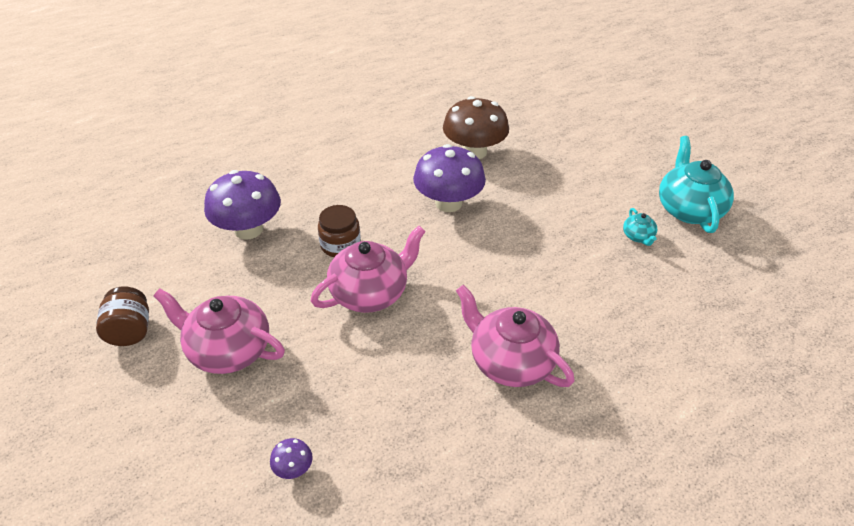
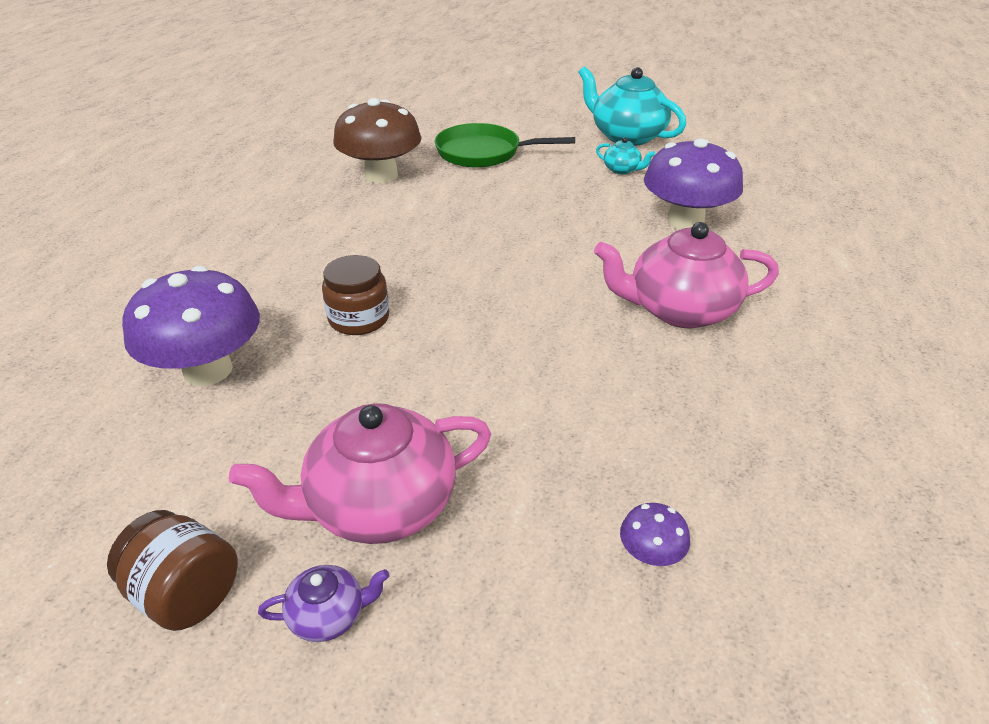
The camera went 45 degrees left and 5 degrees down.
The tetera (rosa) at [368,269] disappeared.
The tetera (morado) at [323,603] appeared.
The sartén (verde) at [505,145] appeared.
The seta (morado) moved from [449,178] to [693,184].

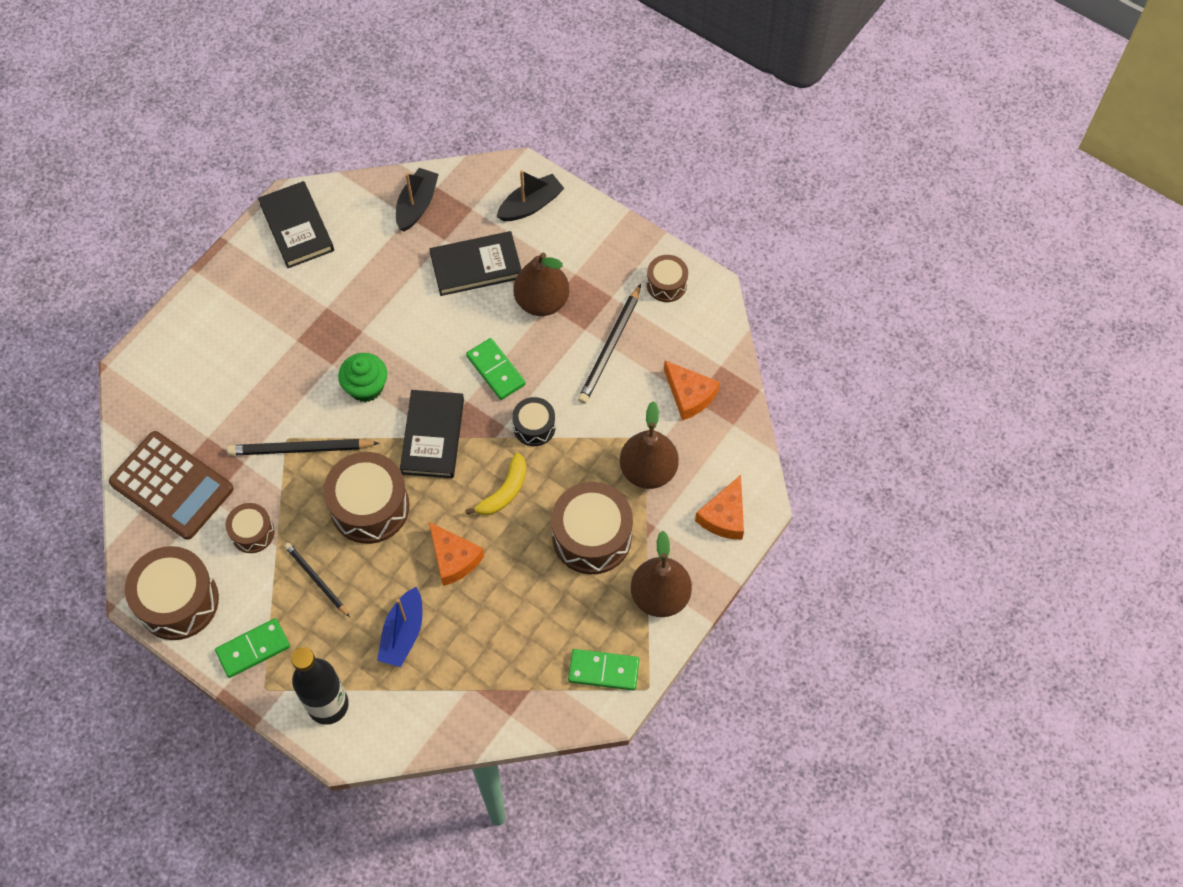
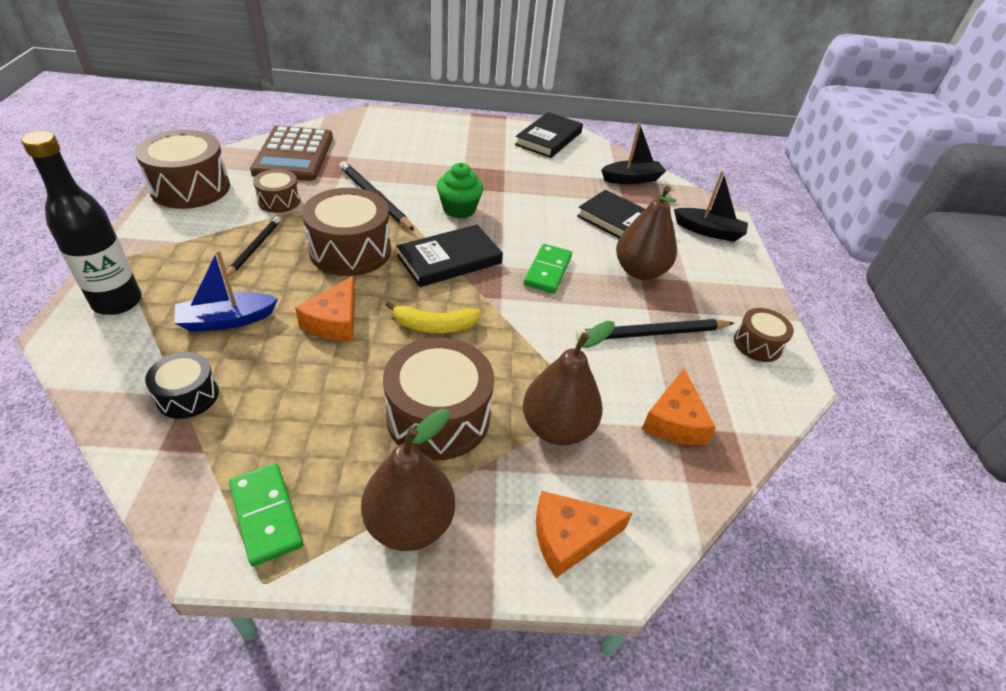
The camera went 50 degrees right and 20 degrees down.
The ficha de dominó (verde) at [252,648] disappeared.
The tambor (negro) moved from [534,421] to [182,385].

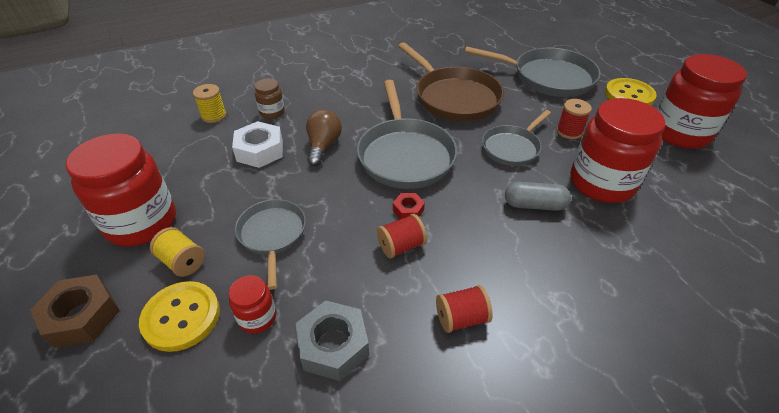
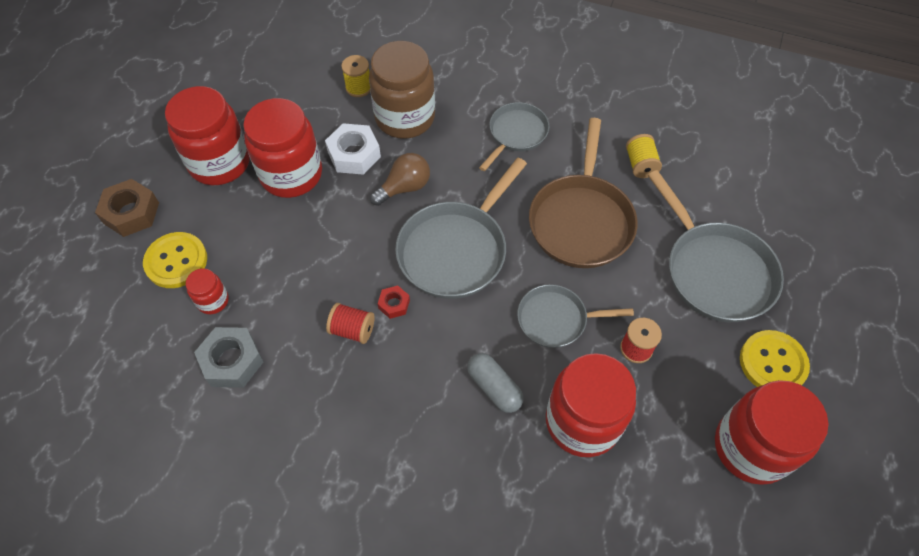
The camera went 45 degrees right and 15 degrees up.
The carrete (rojo) at [464,309] disappeared.
The tarro (rojo) at [282,148] appeared.
The carrete (amarillo) moved from [177,252] to [644,156].
The sartén (gris) moved from [270,244] to [514,136].
The tarro (marrón) at [269,99] changed to 2.14 times the size.

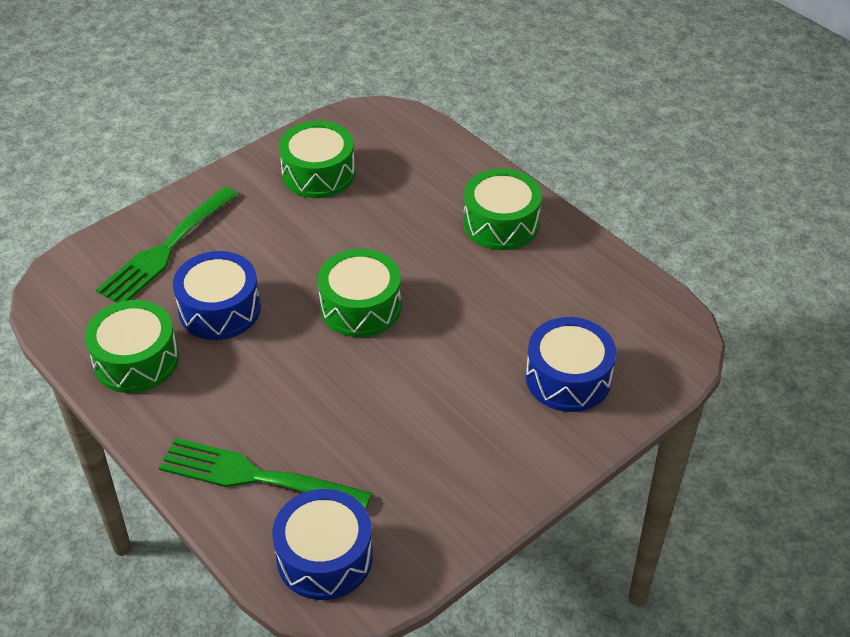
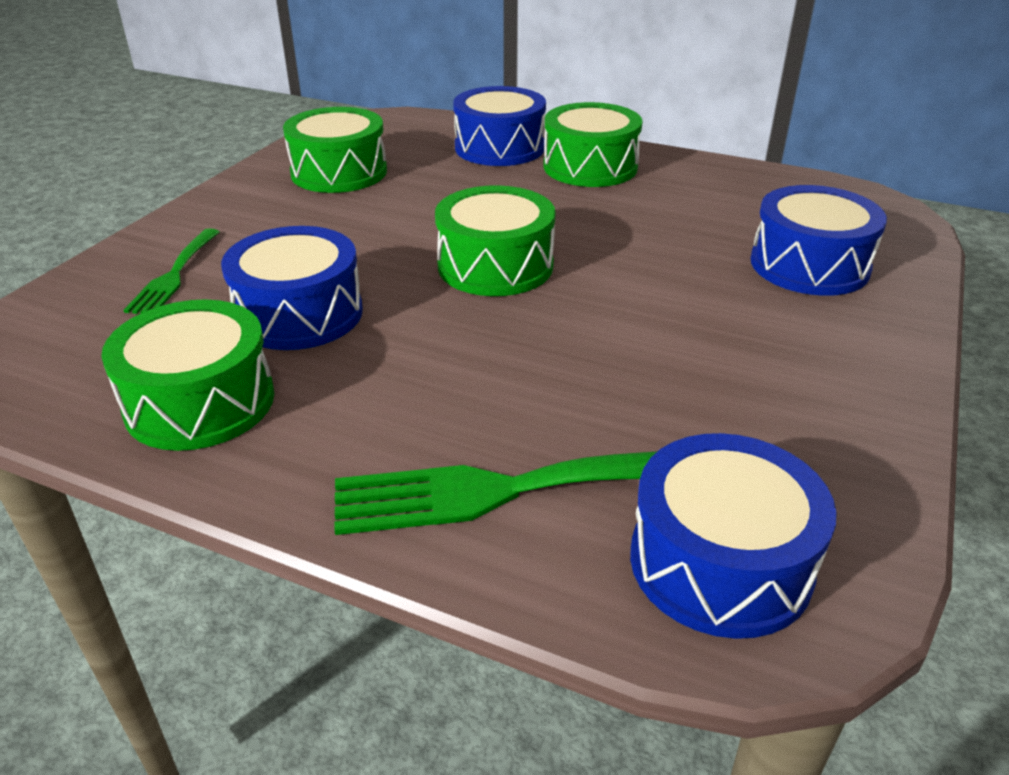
The camera went 25 degrees left and 10 degrees down.
The tambor (azul) at [499,126] appeared.
The tenedor (verde) at [167,244] changed to 0.59 times the size.

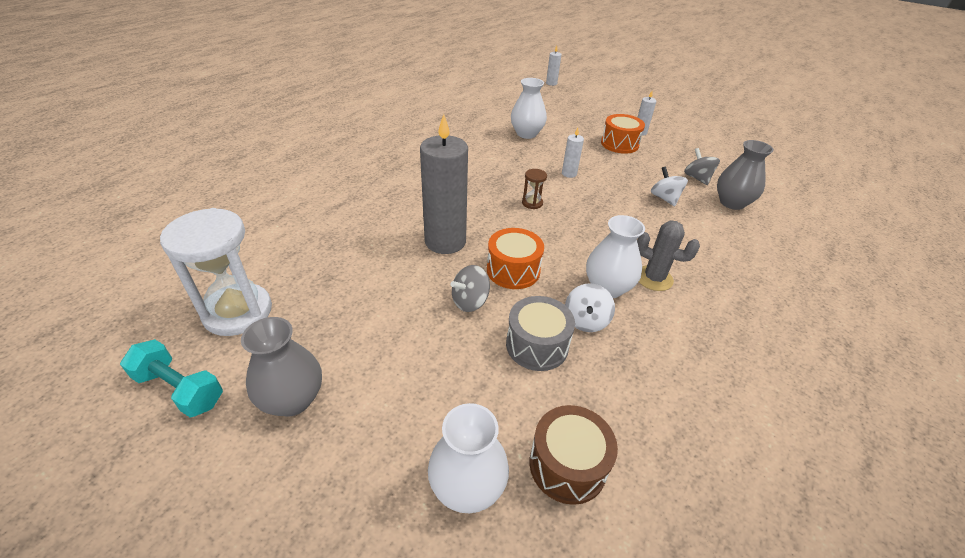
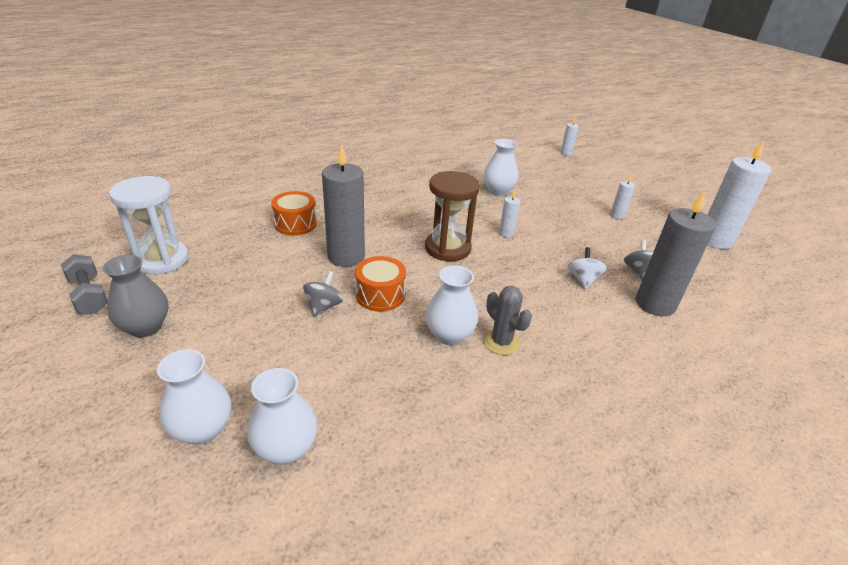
The camera went 25 degrees right and 5 degrees down.
The tambor (gris) at [540,333] disappeared.
The peonza (blanco) at [590,307] disappeared.
The vela (blanco) at [739,194] appeared.
The tambor (naranja) moved from [623,134] to [294,213].
The tambor (marrón) at [573,455] was replaced by the florero (blanco) at [282,416].
The florero (gris) at [745,175] was replaced by the vela (gris) at [676,253].
The mancuerna (turquesa) at [171,378] became the mancuerna (gris) at [84,284].
The peonza (gris) at [470,288] turned 120 degrees clockwise.
The reloj de arena (marrón) at [534,189] changed to 2.31 times the size.

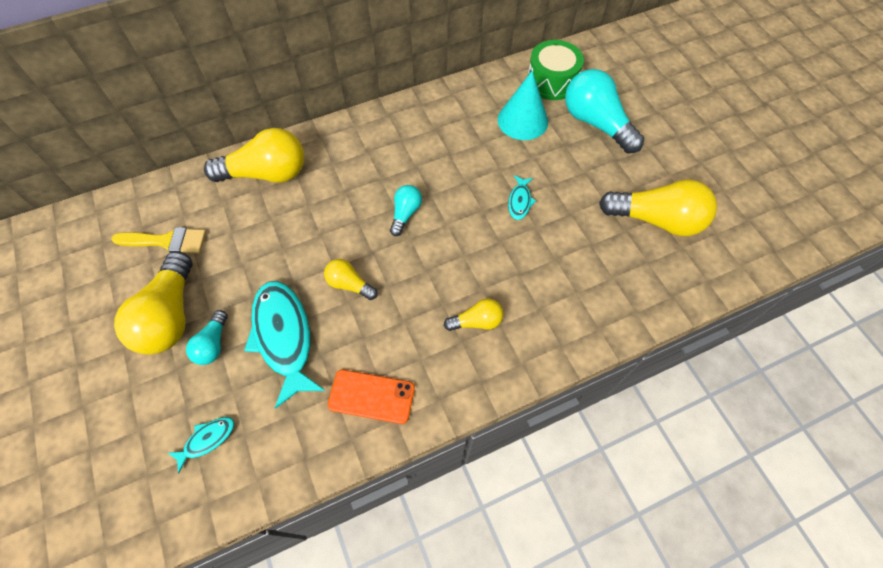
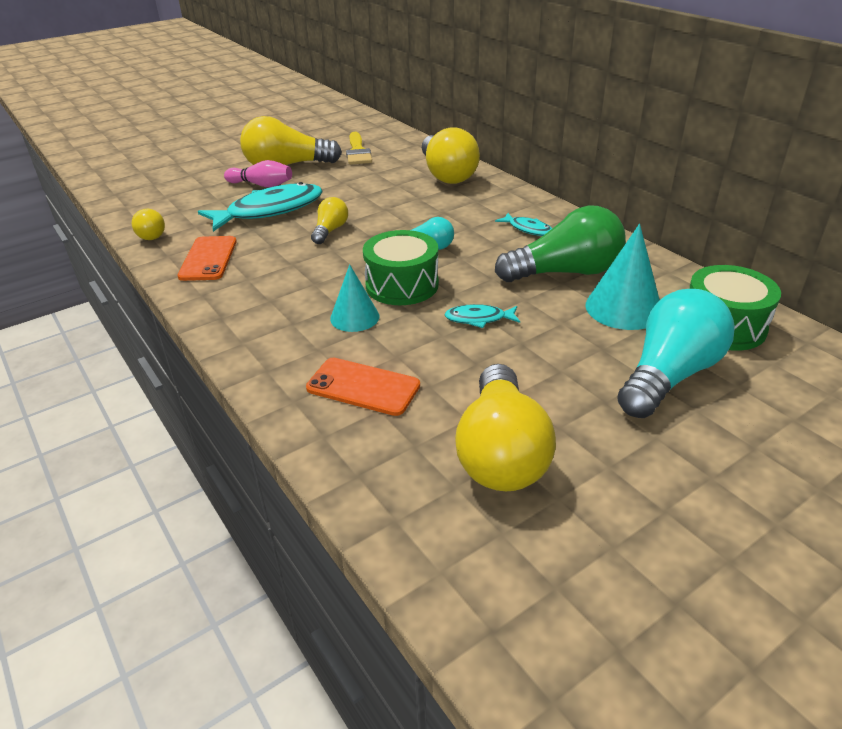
The camera went 80 degrees right and 25 degrees down.
The móvil (naranja) at [363,387] appeared.
The cono (turquesa) at [354,298] appeared.
The tambor (verde) at [401,267] appeared.
The bombilla (verde) at [560,244] appeared.
The pez (turquesa) moved from [201,445] to [523,224].
The bombilla (amarillo) moved from [473,314] to [148,224].
The bombilla (turquesa) at [207,337] was replaced by the bolo (rosa) at [258,173].

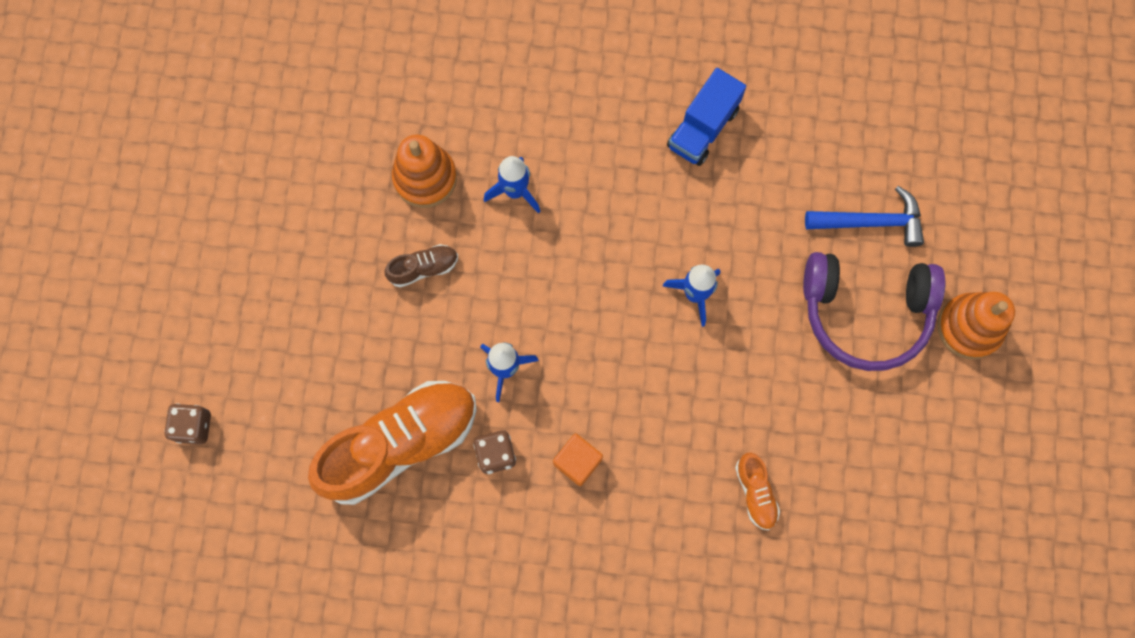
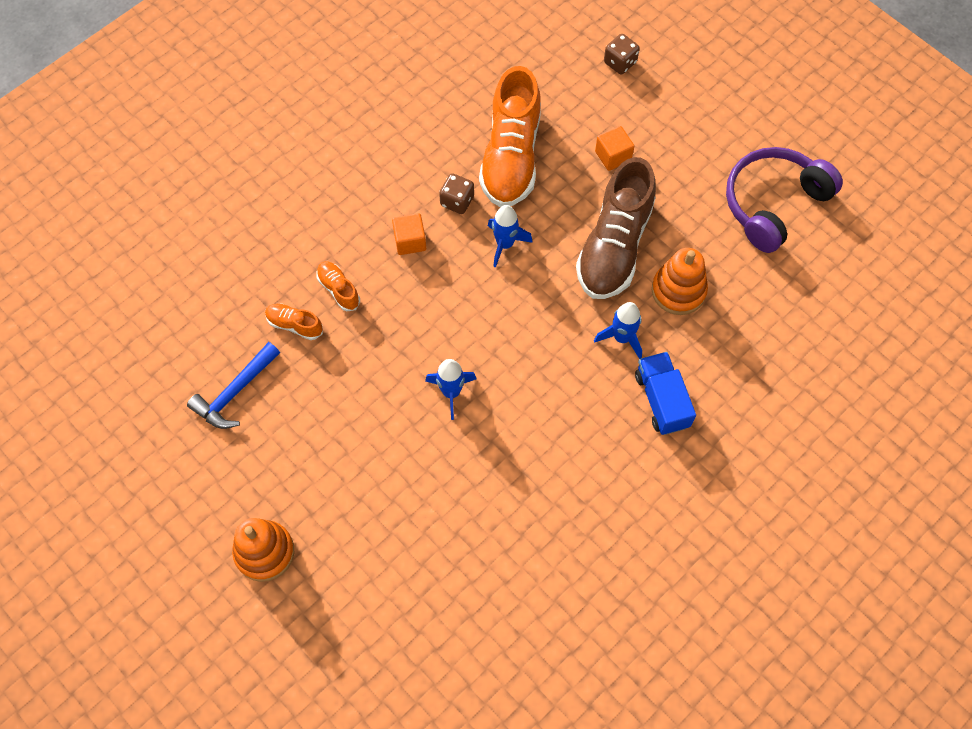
The camera went 130 degrees right and 10 degrees down.
The zapato (naranja) at [338,286] appeared.
The cubo (naranja) at [614,148] appeared.
The camión (azul) moved from [706,117] to [665,393].
The auriculares (morado) moved from [874,311] to [784,200].
The martillo (azul) moved from [864,216] to [233,385].
The zapato (marrón) at [421,265] changed to 2.30 times the size.

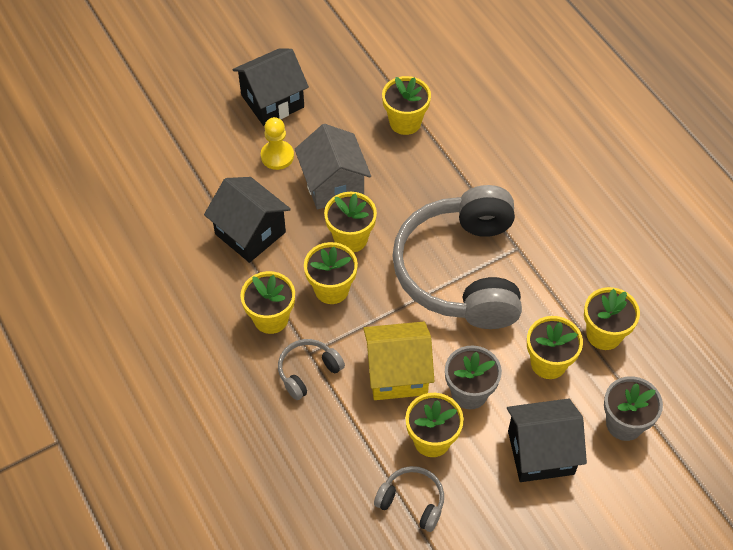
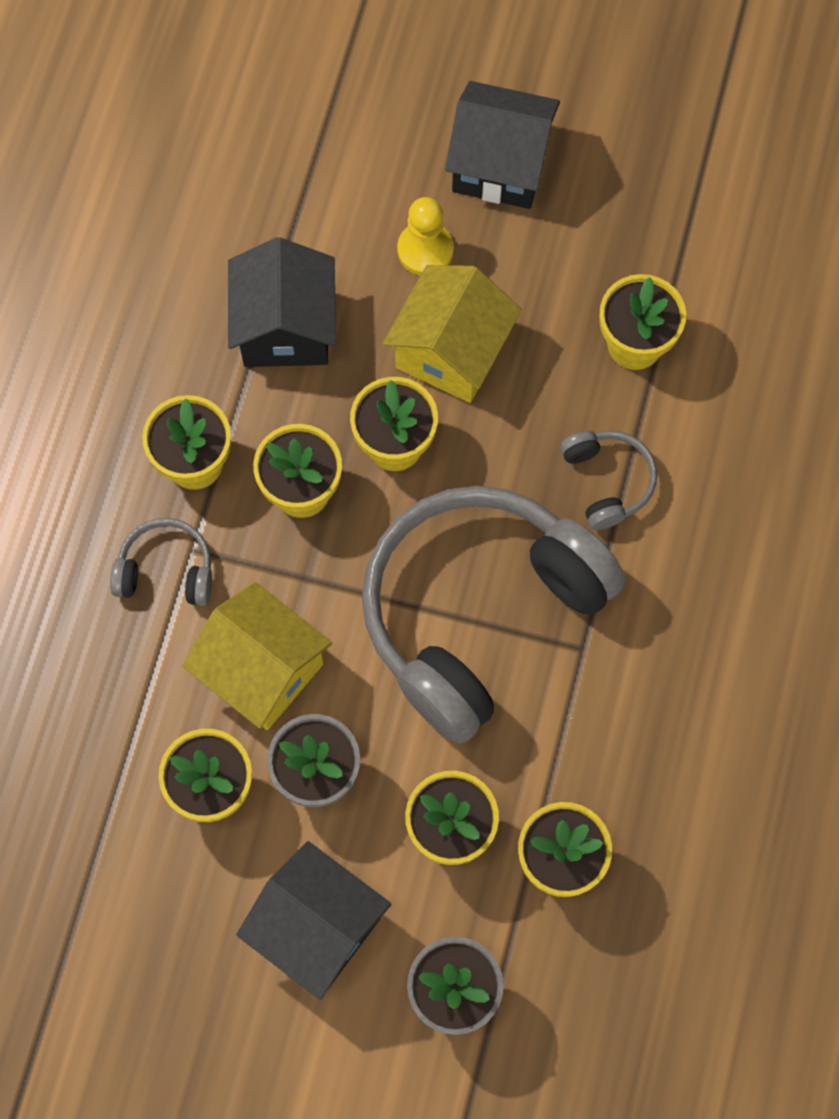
The camera went 45 degrees right and 15 degrees up.
The auriculares (gris) moved from [409,499] to [608,480].
The casa (gris) at [333,166] became the casa (amarillo) at [452,334].

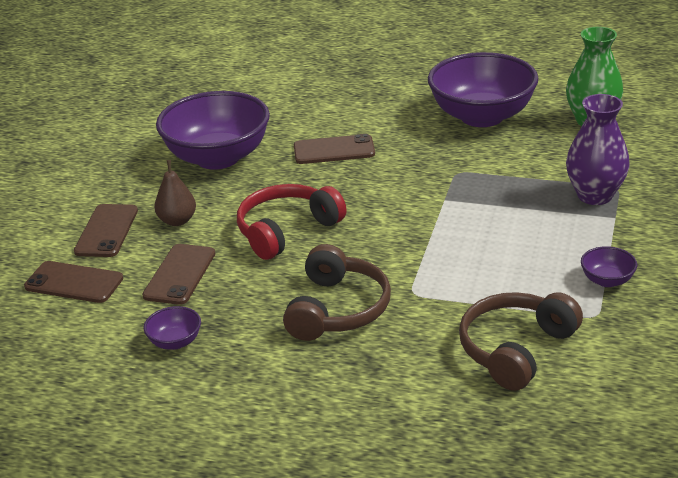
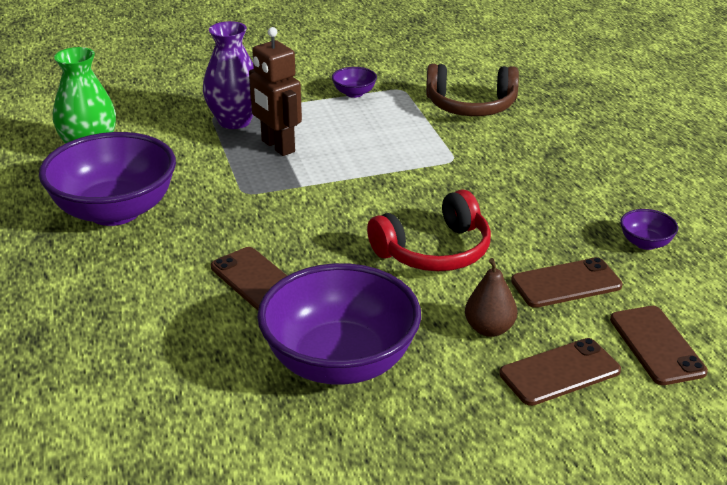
The camera went 125 degrees left and 0 degrees up.
The auriculares (marrón) at [337,292] disappeared.
The robot (marrón) at [275,91] appeared.
The auriculares (rojo) at [292,222] turned 45 degrees counterclockwise.

